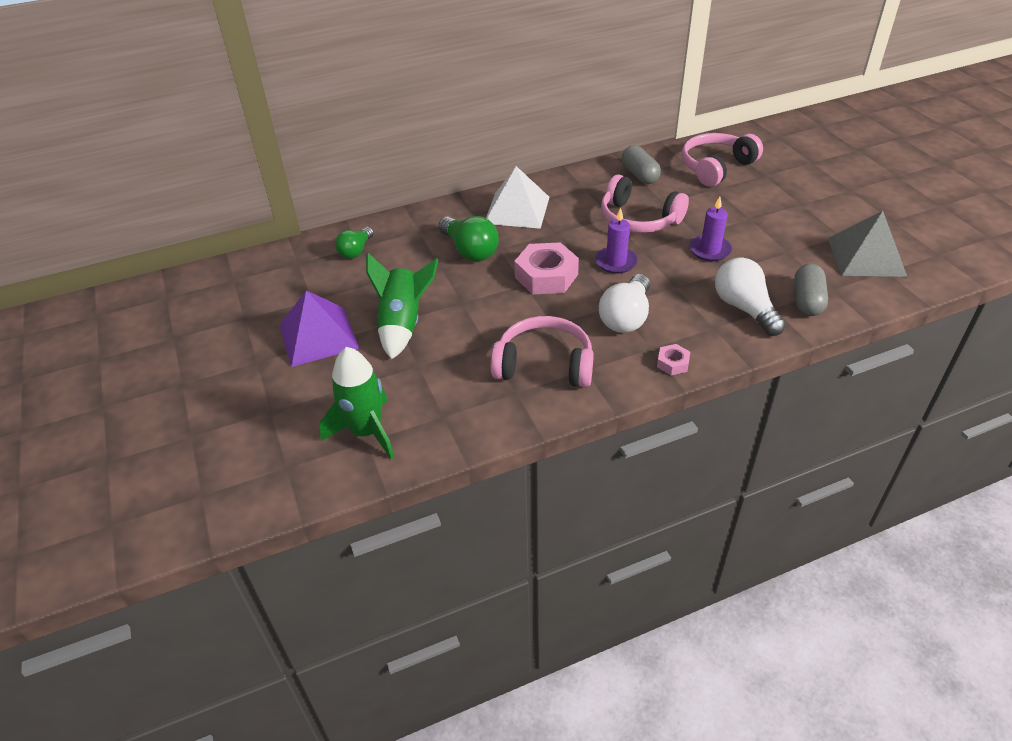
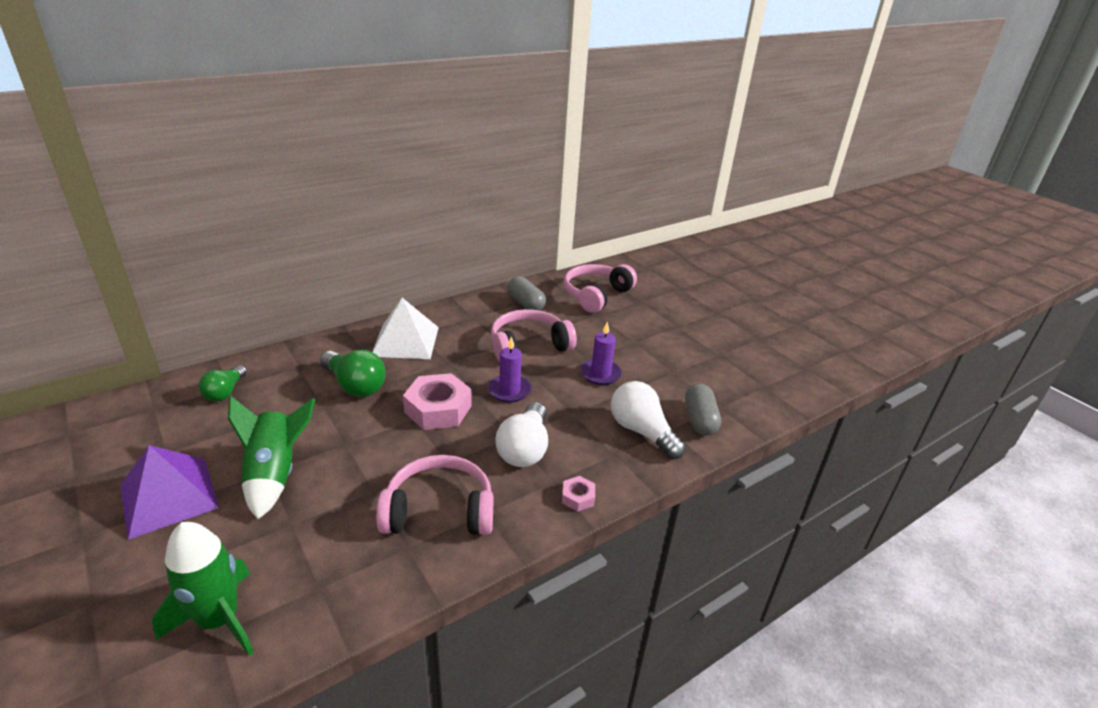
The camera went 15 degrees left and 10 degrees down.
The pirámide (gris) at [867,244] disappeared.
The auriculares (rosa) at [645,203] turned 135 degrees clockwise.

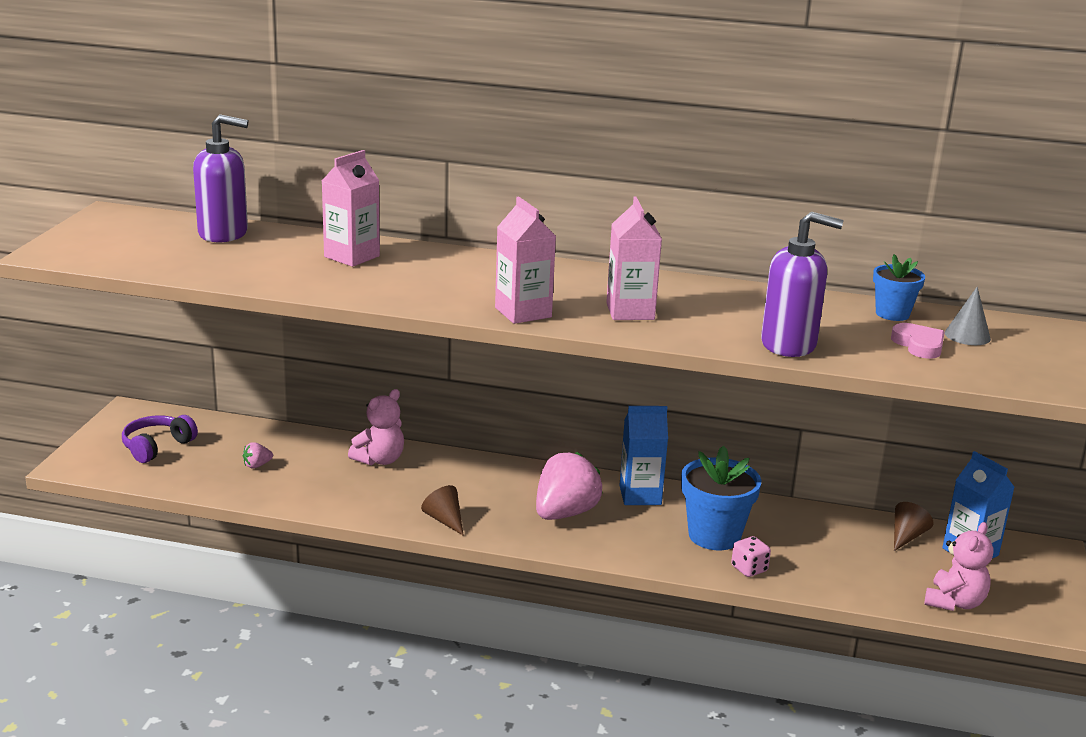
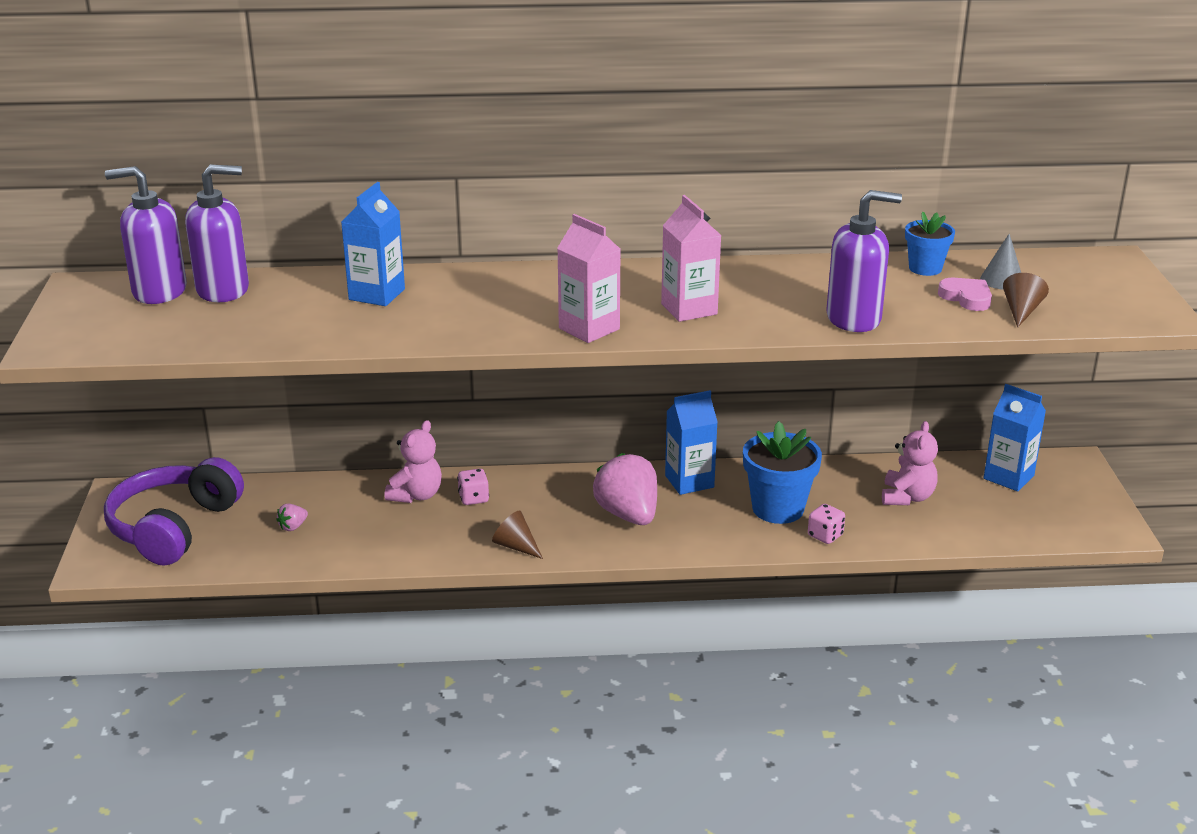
The camera went 15 degrees left and 5 degrees up.
The dispensador de jabón (morado) at [146,235] appeared.
The dado (rosa) at [473,487] appeared.
The cono (marrón) moved from [913,526] to [1026,300].
The osito (rosa) moved from [958,566] to [910,463].
The cartón de leche (rosa) at [351,208] became the cartón de leche (azul) at [373,244].
The fresa (rosa) at [569,486] turned 45 degrees counterclockwise.
The auriculares (morado) at [160,439] changed to 1.75 times the size.

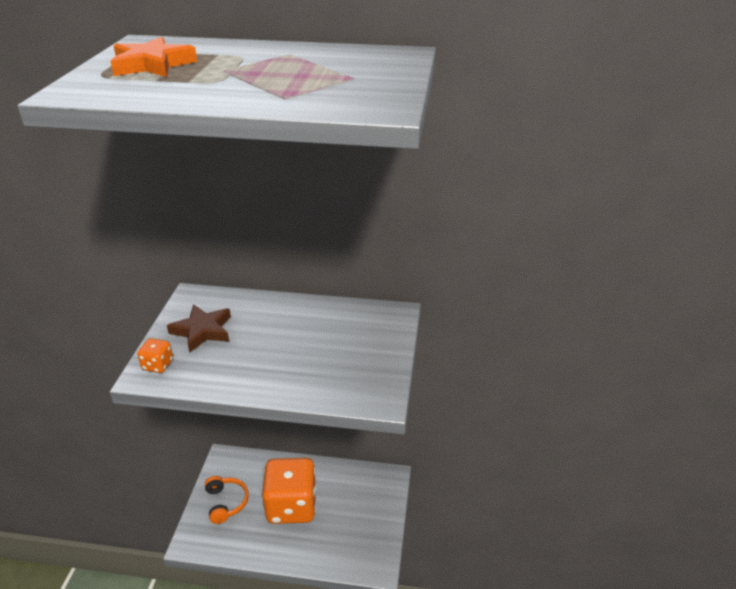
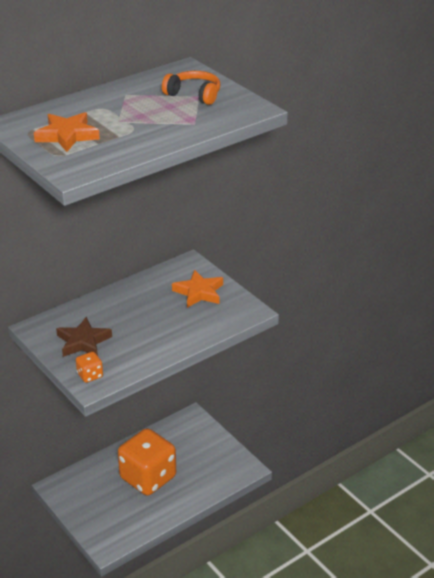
The camera went 45 degrees left and 0 degrees up.
The estrella (naranja) at [197,289] appeared.
The auriculares (naranja) moved from [227,500] to [191,88].

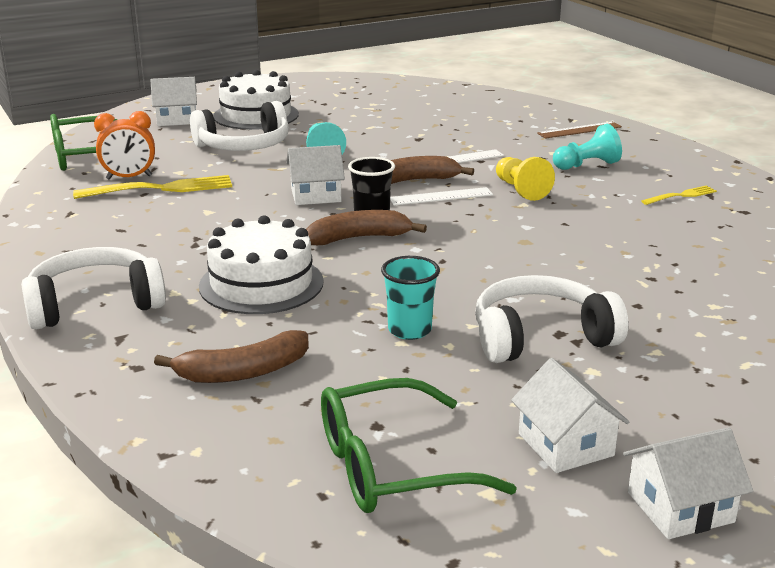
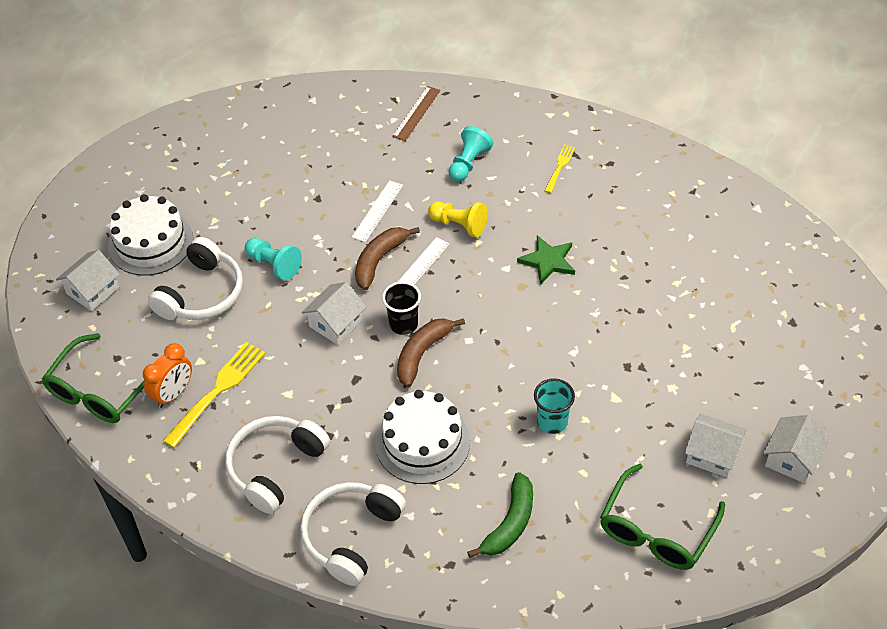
The camera went 40 degrees left and 25 degrees up.
The estrella (verde) at [546,260] appeared.
The auriculares (blanco) moved from [551,319] to [277,465].
The plátano (marrón) at [231,356] became the plátano (verde) at [500,515].

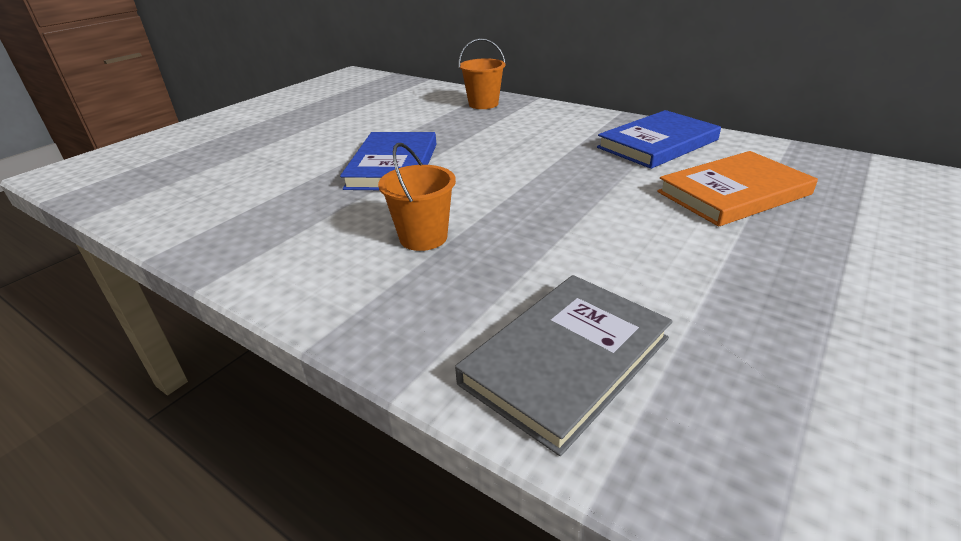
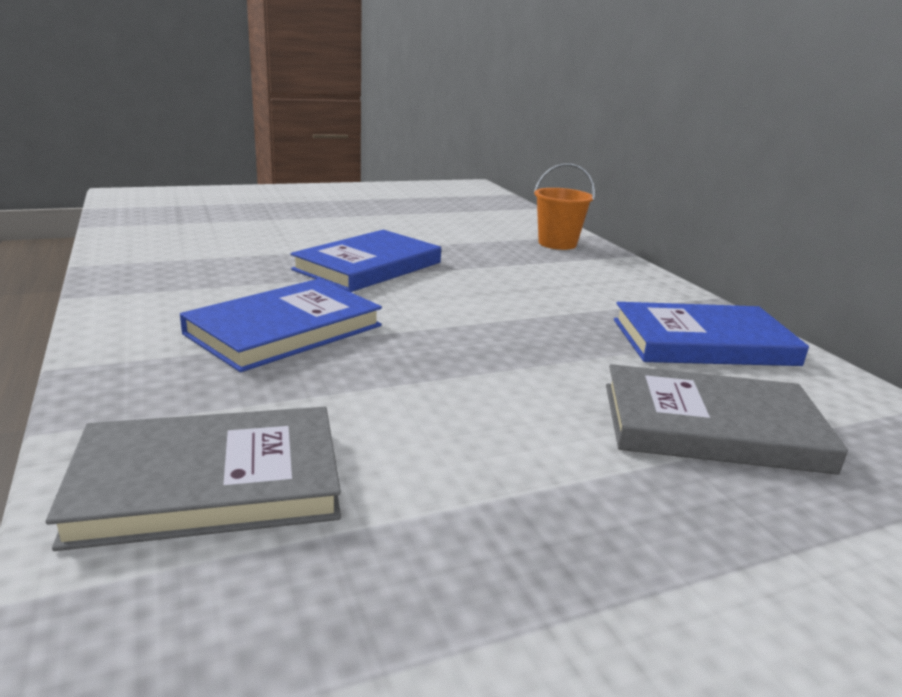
The camera went 30 degrees right and 10 degrees down.
The balde (naranja) at [417,197] was replaced by the libro (azul) at [281,325].
The libro (naranja) at [737,189] became the libro (gris) at [727,419].

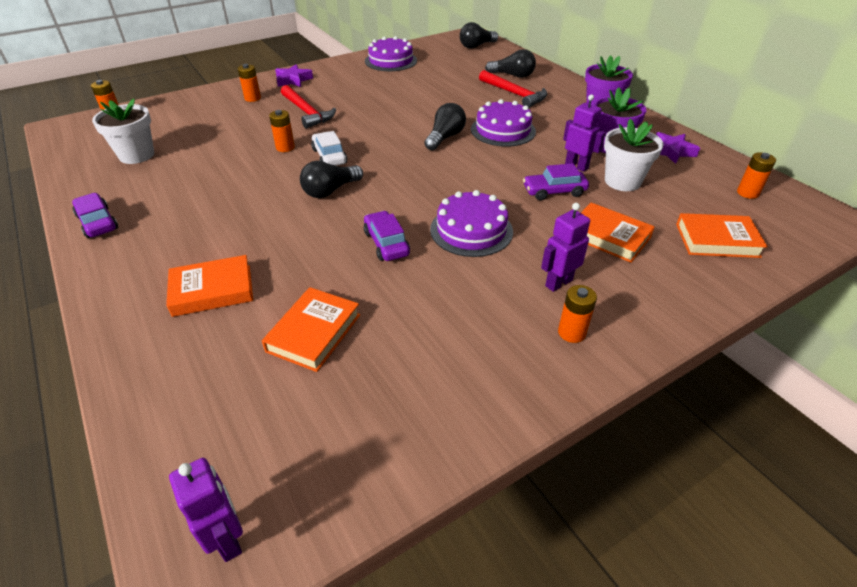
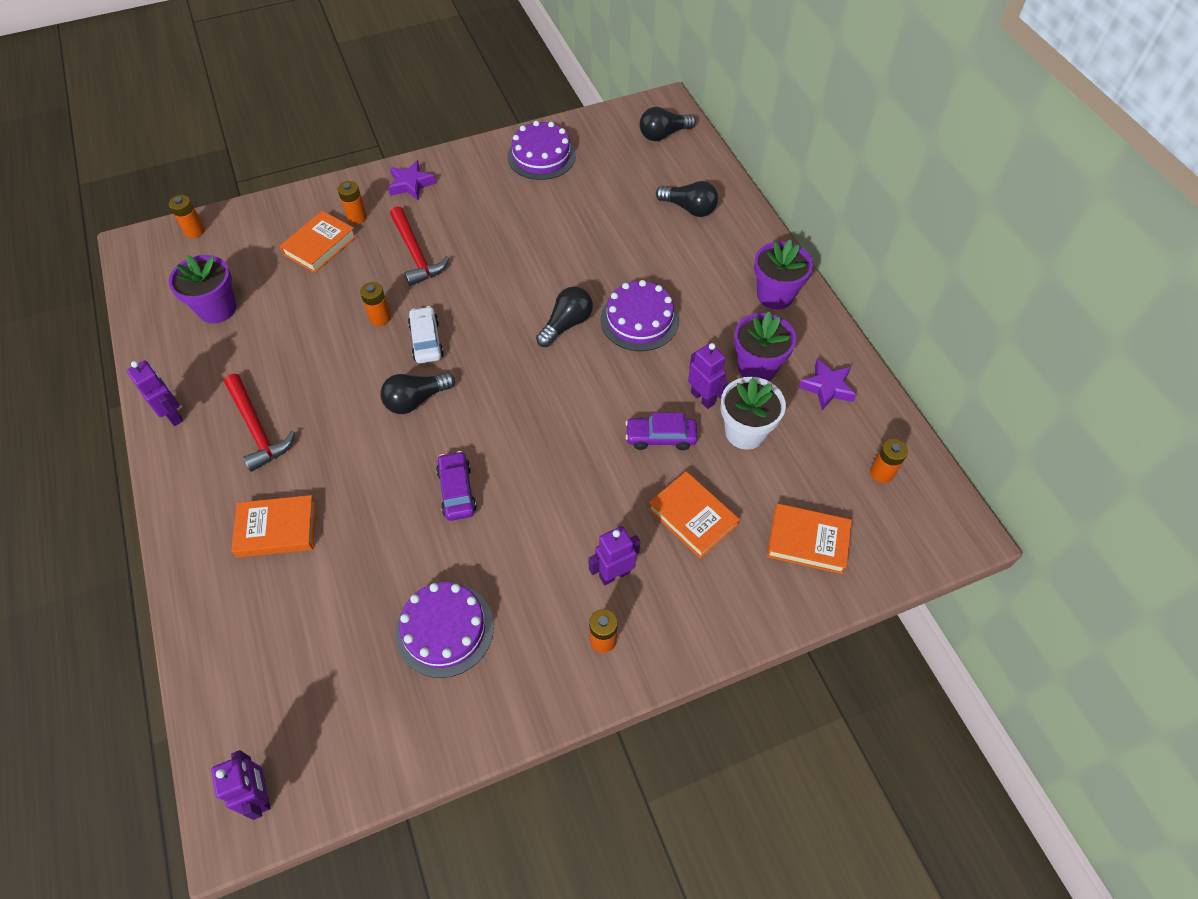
The camera went 10 degrees right and 15 degrees up.
The libro (naranja) moved from [311,329] to [318,241].
The tarta (morado) moved from [471,223] to [445,630].
The martillo (rojo) moved from [513,89] to [259,423].
The coche (morado) at [95,215] was replaced by the robot (morado) at [155,393].
The maceta (blanco) at [123,131] became the maceta (morado) at [202,289].

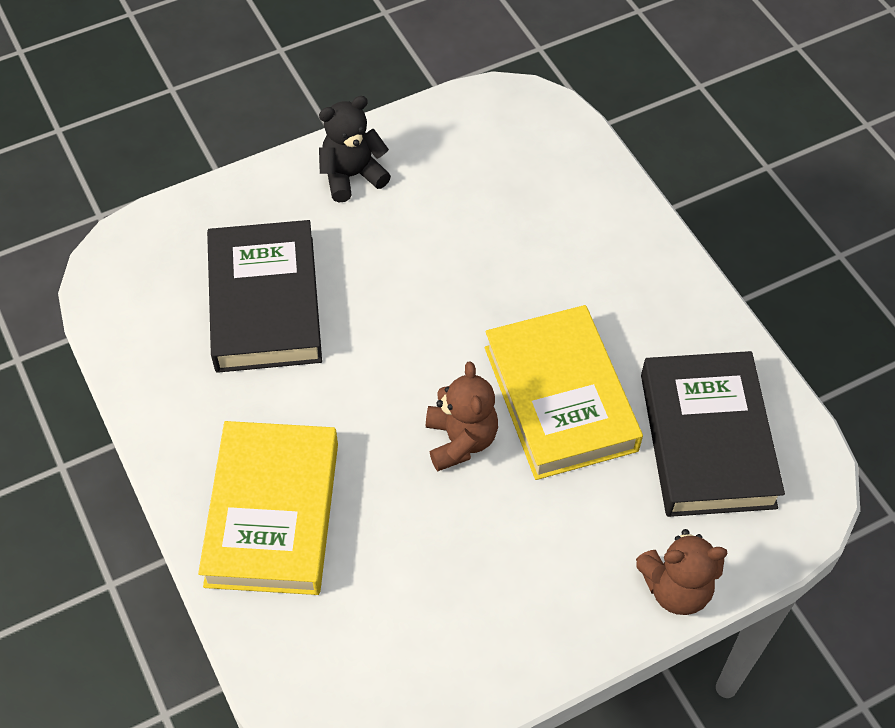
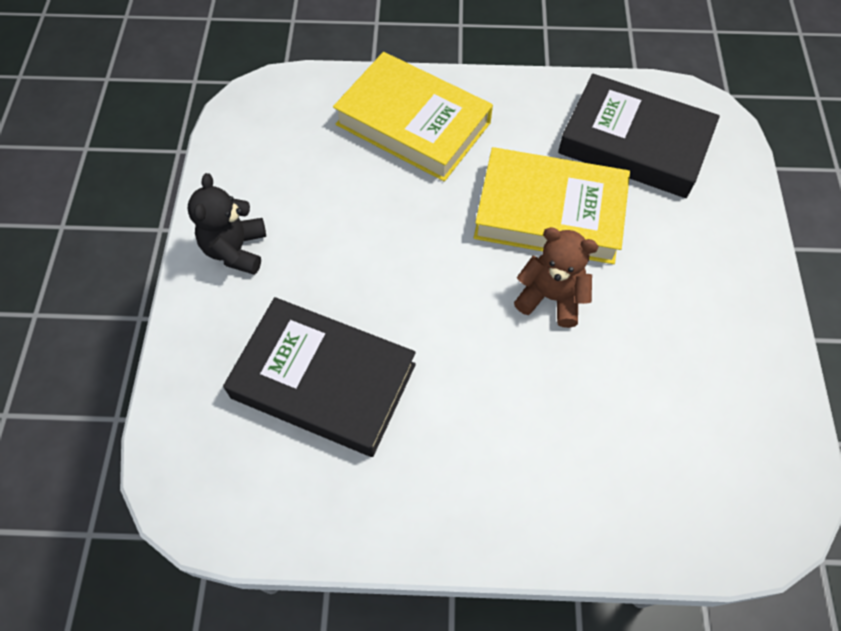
The camera went 60 degrees left and 5 degrees up.
The osito (marrón) at [681,572] disappeared.
The libro (amarillo) moved from [268,508] to [413,117].

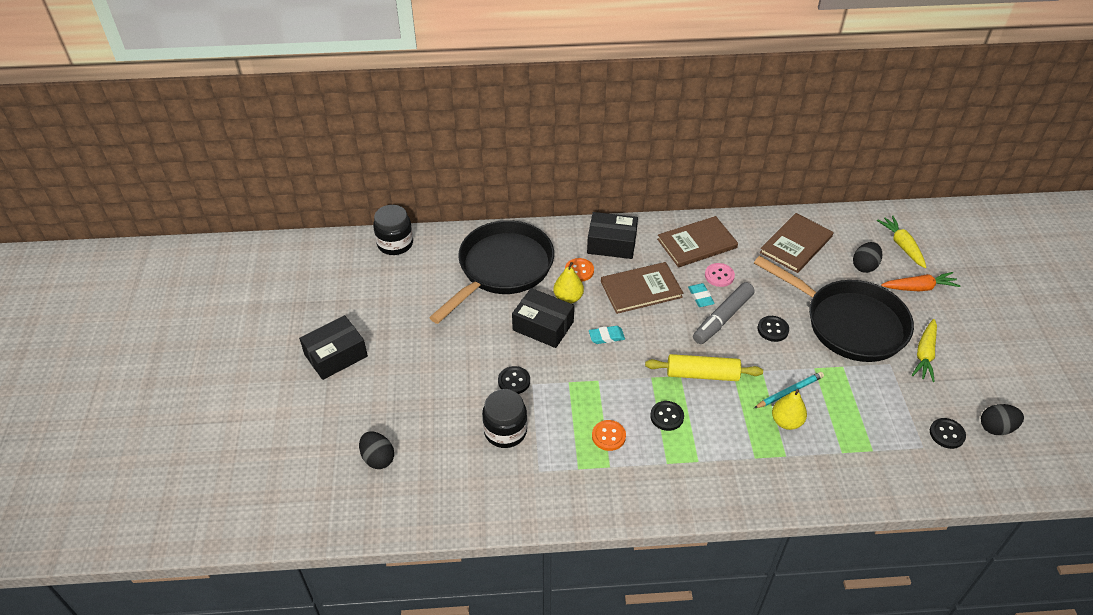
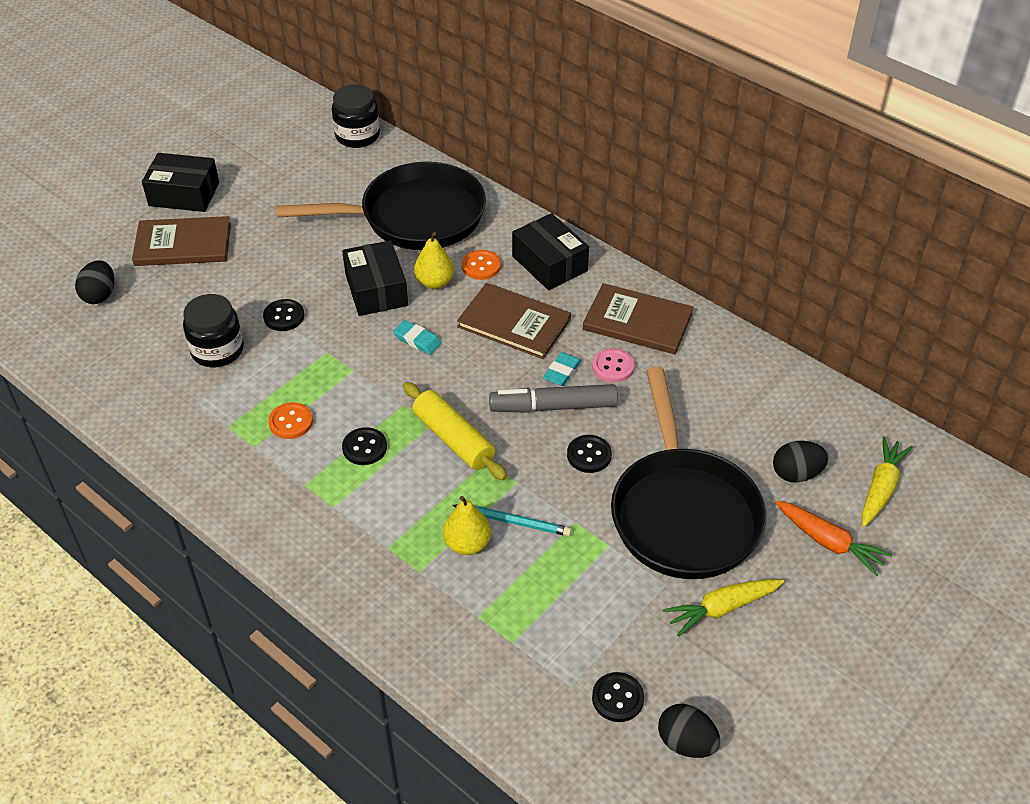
The camera went 45 degrees right and 0 degrees up.
The libro (marrón) moved from [796,243] to [181,241].

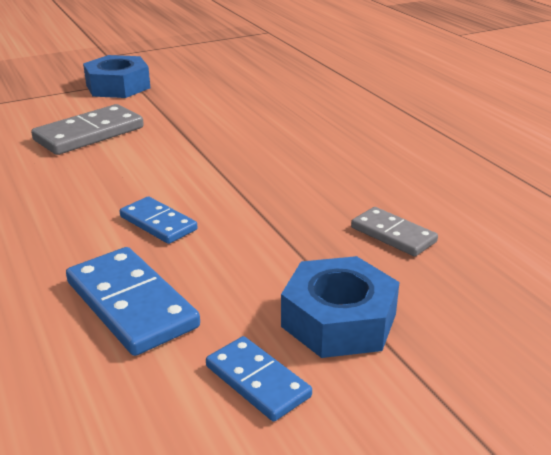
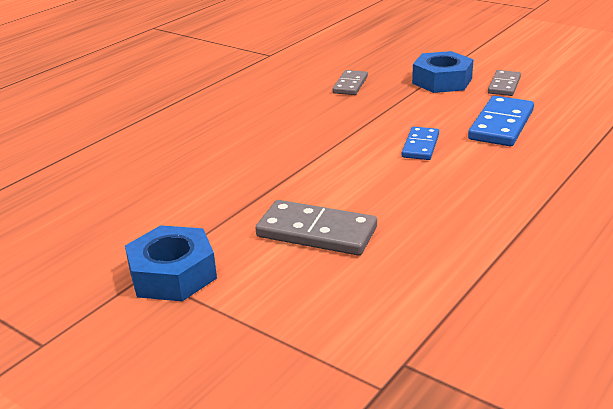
The camera went 115 degrees left and 0 degrees up.
The ficha de dominó (azul) at [259,378] became the ficha de dominó (gris) at [504,83].

